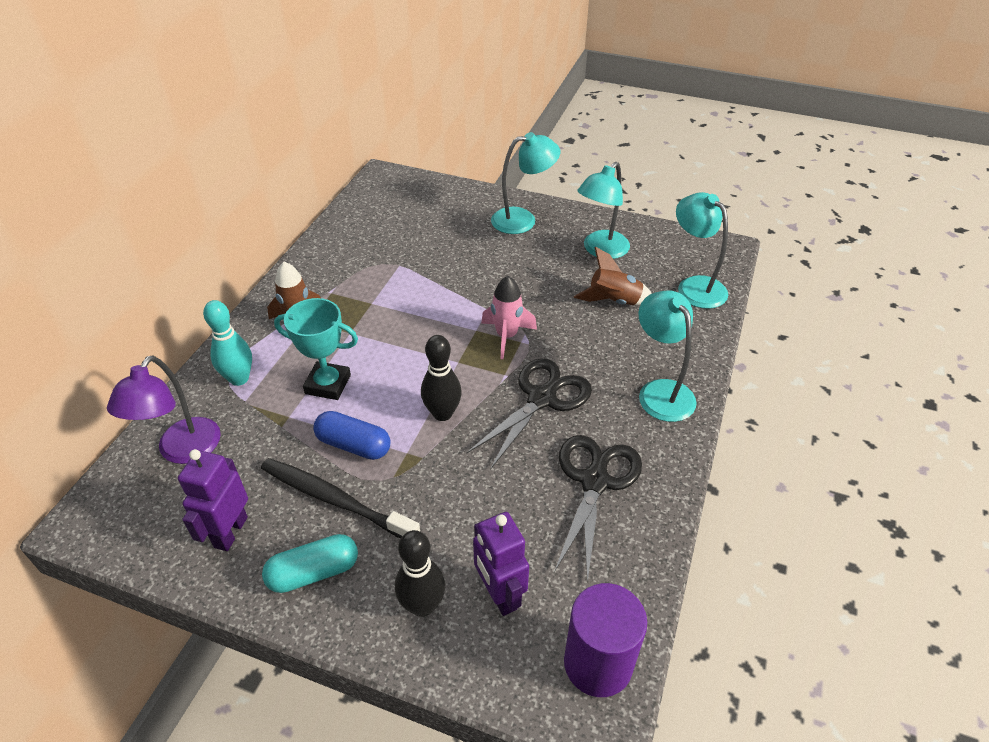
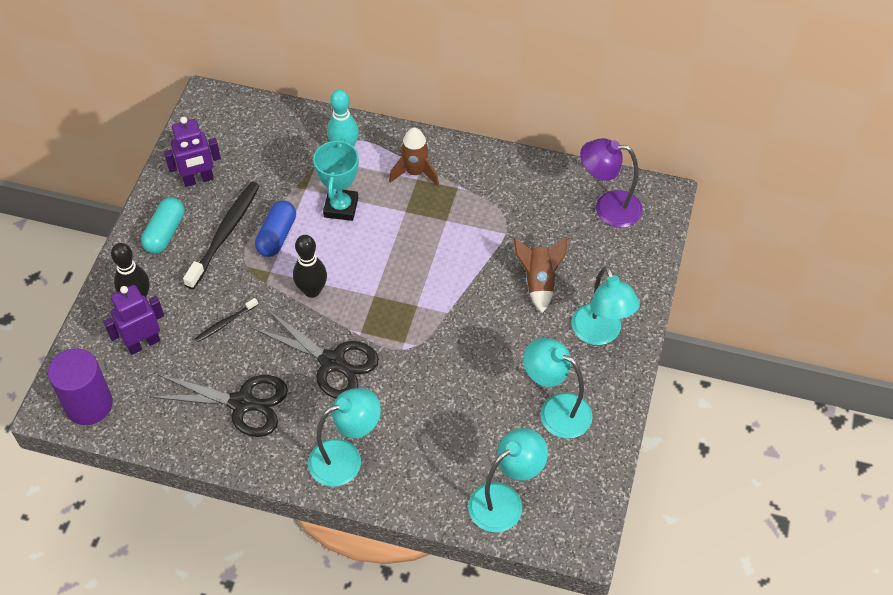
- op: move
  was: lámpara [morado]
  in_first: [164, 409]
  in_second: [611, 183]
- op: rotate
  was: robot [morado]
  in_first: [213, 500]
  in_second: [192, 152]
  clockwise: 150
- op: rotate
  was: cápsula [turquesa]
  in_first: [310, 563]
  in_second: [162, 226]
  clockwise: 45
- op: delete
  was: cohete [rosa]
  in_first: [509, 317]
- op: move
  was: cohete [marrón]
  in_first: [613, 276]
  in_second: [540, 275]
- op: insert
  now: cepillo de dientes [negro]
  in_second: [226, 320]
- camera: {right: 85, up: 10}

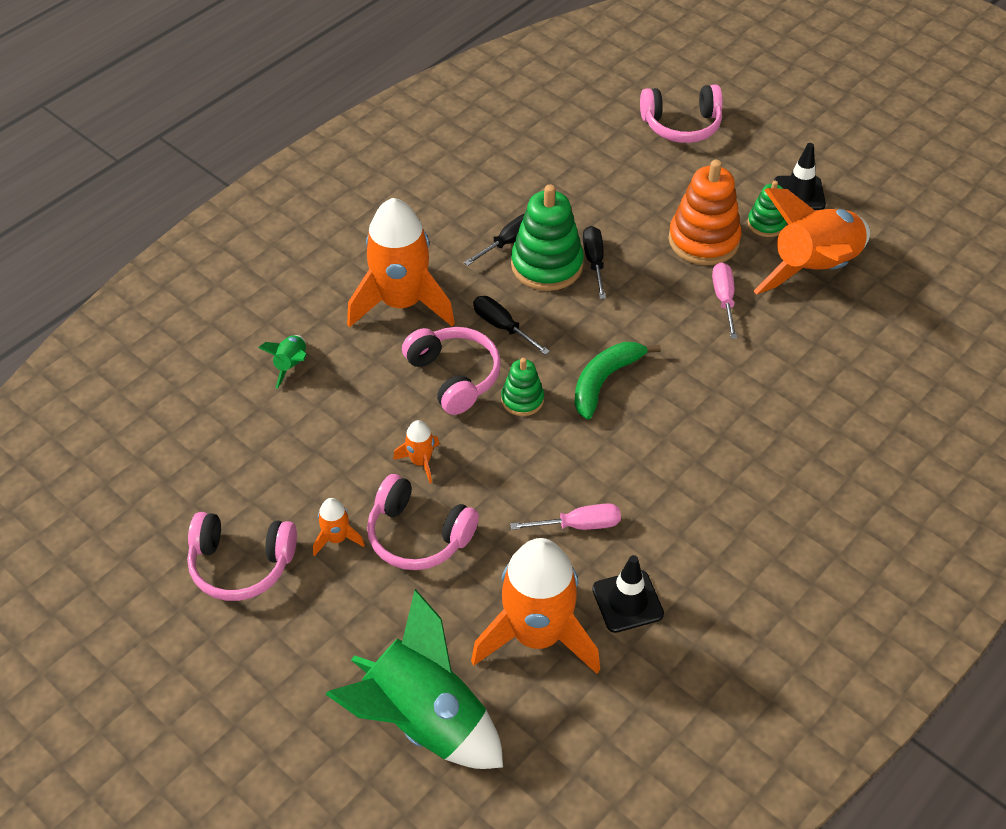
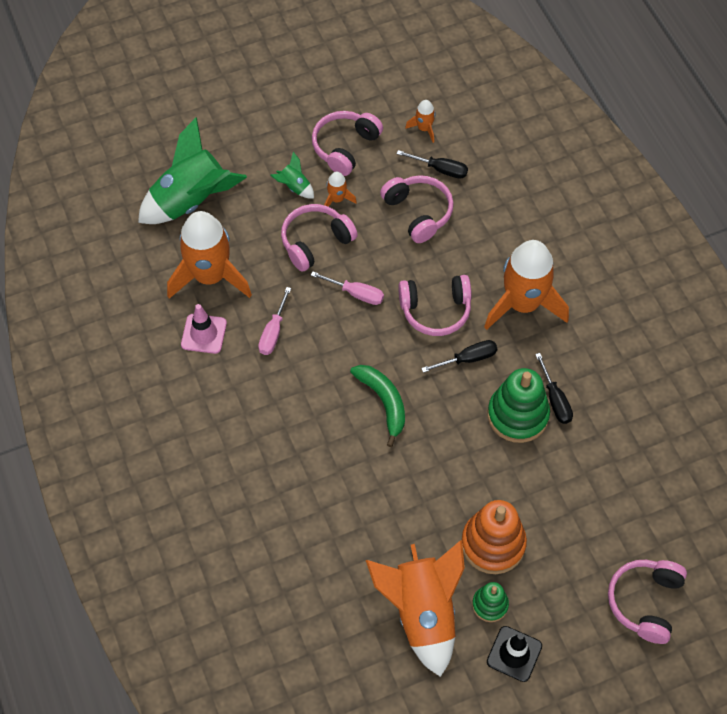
- op: move
  was: cohete [verde]
  in_first: [282, 362]
  in_second: [292, 175]
- op: move
  was: cohete [naranja]
  in_first: [416, 451]
  in_second: [420, 121]
- op: delete
  was: juguete apilable [verde]
  in_first: [522, 387]
- op: move
  was: destornillador [negro]
  in_first: [594, 262]
  in_second: [432, 164]
- op: recolor
  was: cono de tráfico [negro]
  now: cono de tráfico [rosa]
  in_first: [628, 594]
  in_second: [204, 329]
- op: move
  was: destornillador [rosa]
  in_first: [724, 300]
  in_second: [347, 288]
- op: insert
  now: auriculares [rosa]
  in_second: [417, 209]
- camera: {right: 115, up: 10}

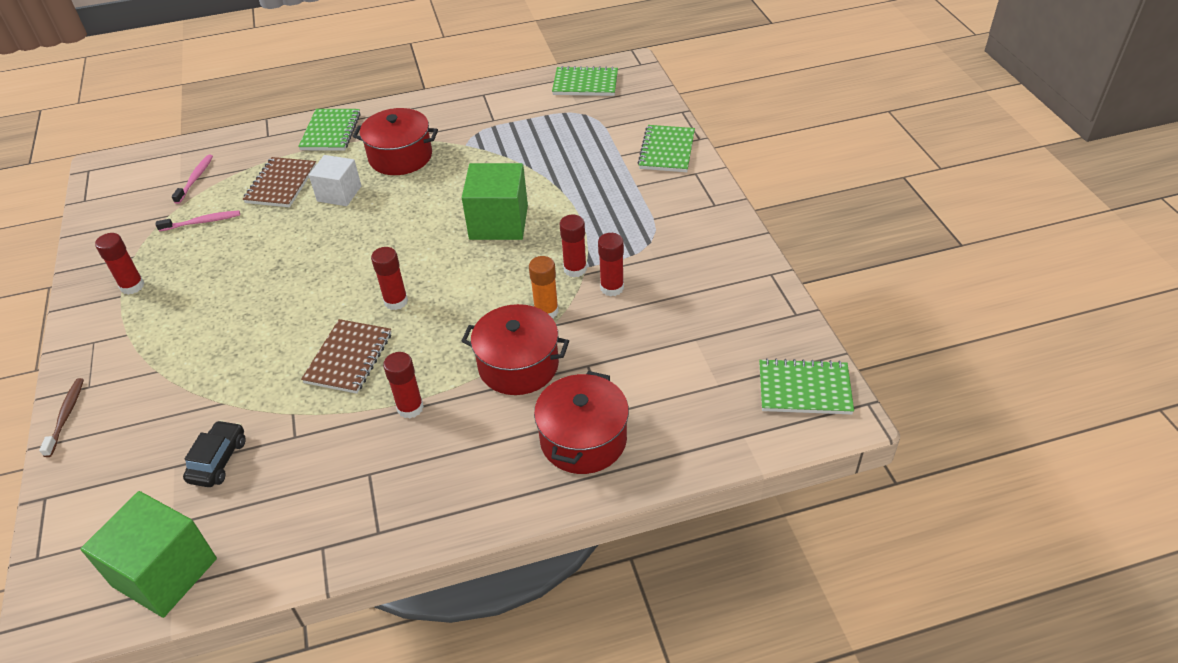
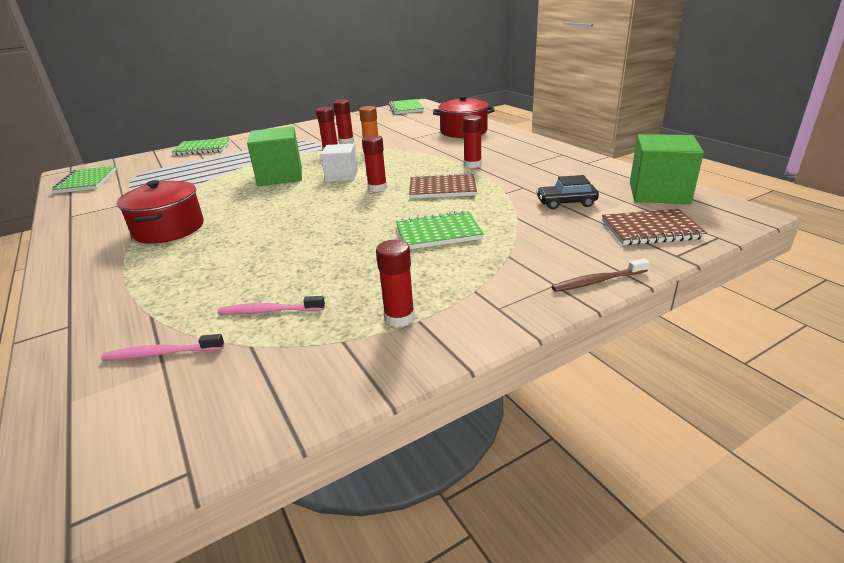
- op: rotate
  was: cepillo de dientes [rosa]
  in_first: [198, 221]
  in_second: [271, 305]
  clockwise: -60
- op: move
  was: cuaderno [marrón]
  in_first: [279, 182]
  in_second: [654, 227]
- op: move
  was: cuaderno [verde]
  in_first: [329, 130]
  in_second: [440, 229]
- op: move
  was: cubo [blanco]
  in_first: [335, 180]
  in_second: [339, 163]
- op: delete
  was: olla [rojo]
  in_first: [515, 349]
- camera: {right: -105, up: -15}

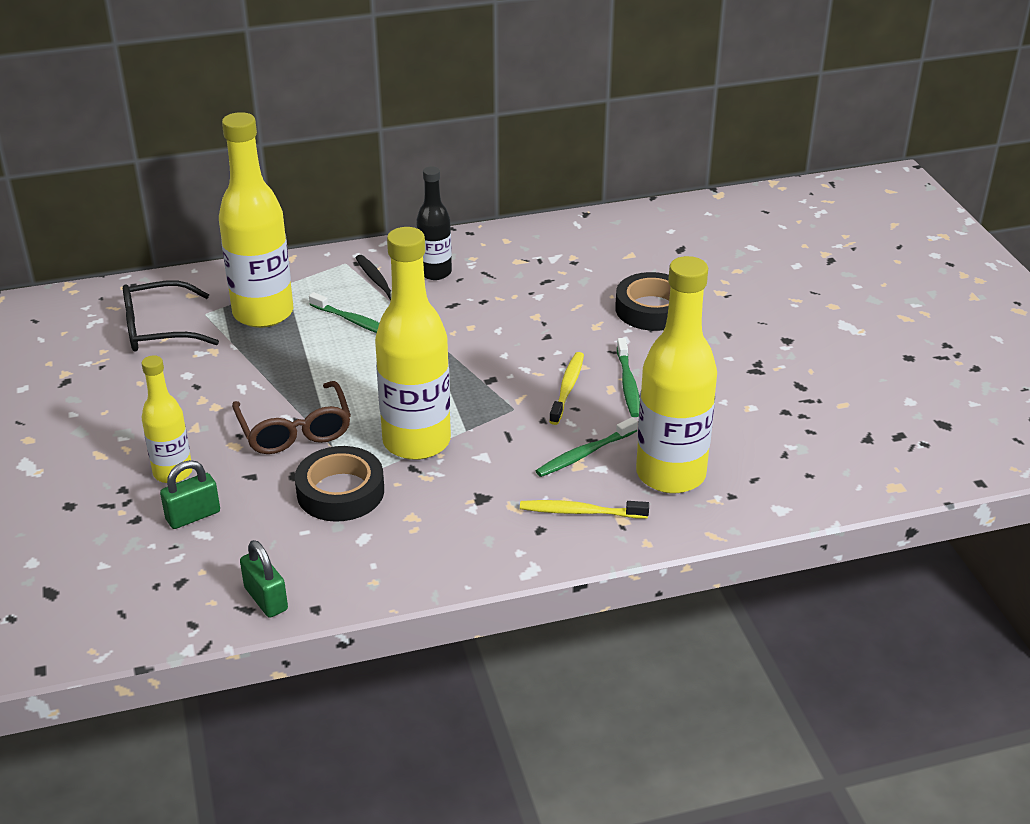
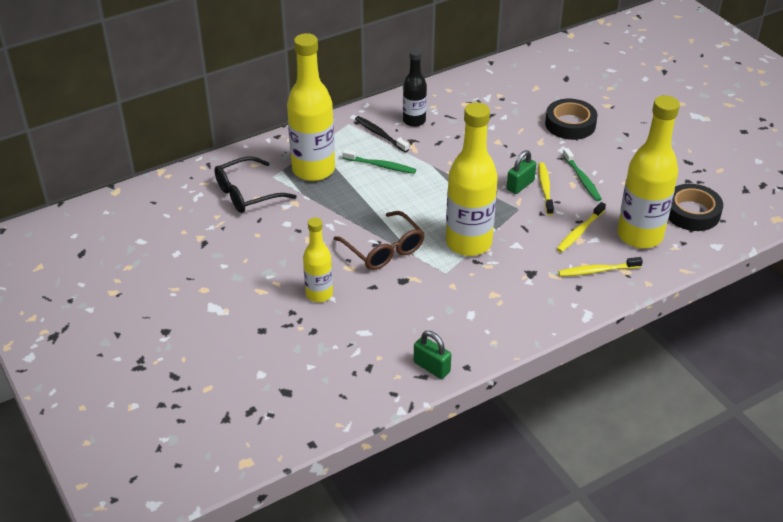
- op: move
  was: candado [verde]
  in_first: [190, 494]
  in_second: [521, 172]
- op: move
  was: cinta adhesiva [negro]
  in_first: [339, 484]
  in_second: [695, 207]
- op: recolor
  was: cepillo de dientes [verde]
  now: cepillo de dientes [amarillo]
  in_first: [587, 447]
  in_second: [581, 227]
- camera: {right: -15, up: 5}

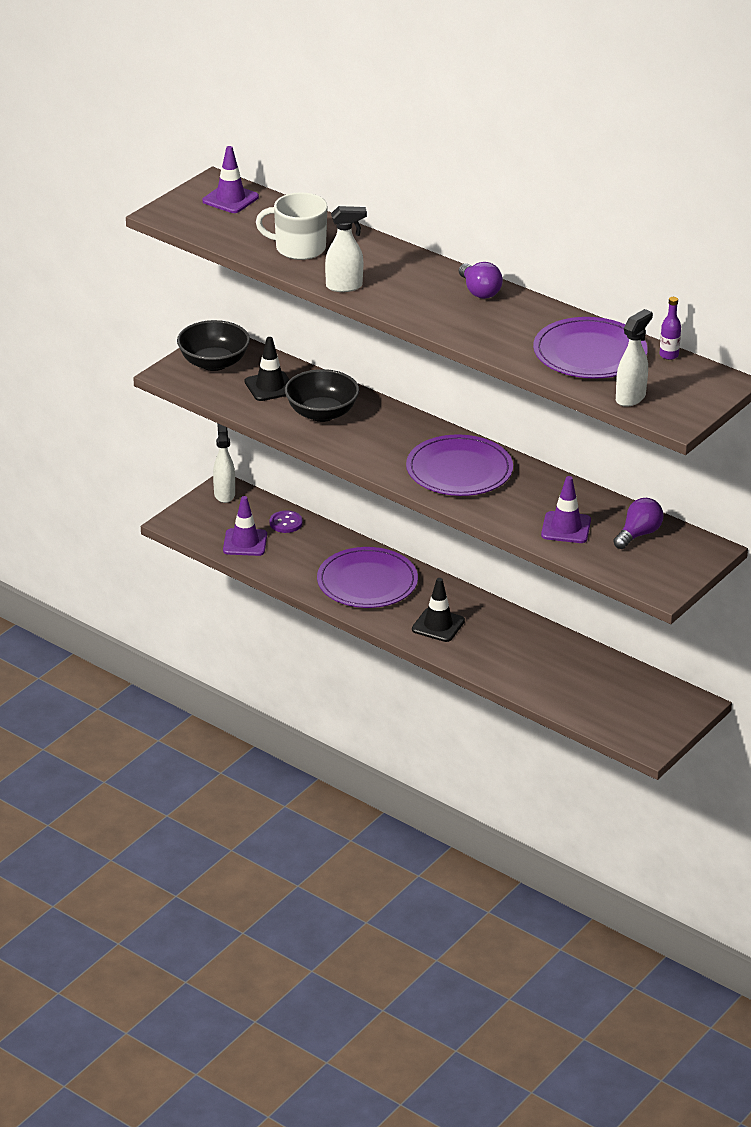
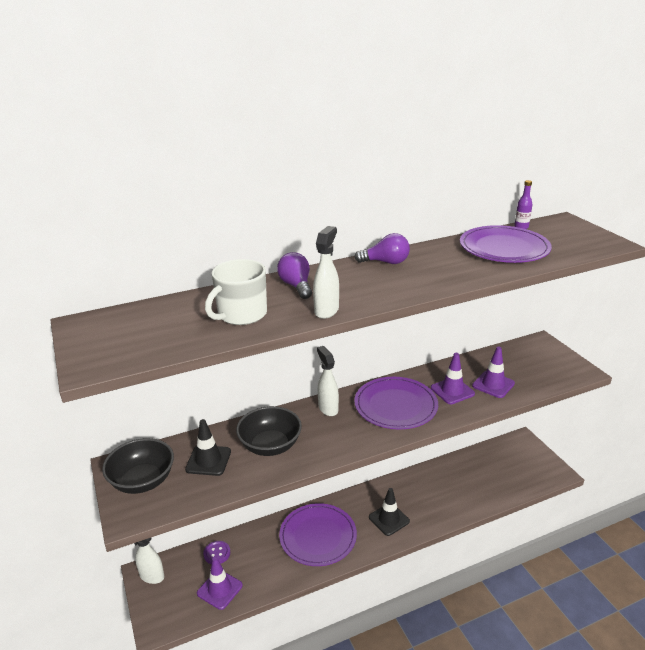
- op: move
  was: cono de tráfico [morado]
  in_first: [230, 179]
  in_second: [453, 378]
- op: move
  was: bombilla [morado]
  in_first: [638, 523]
  in_second: [294, 275]
- op: move
  was: pulverizador [blanco]
  in_first: [634, 358]
  in_second: [328, 381]
- camera: {right: -60, up: -5}

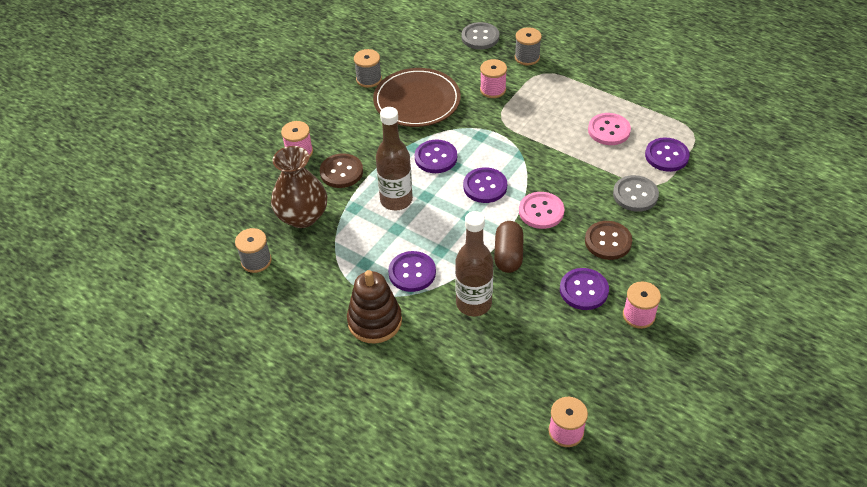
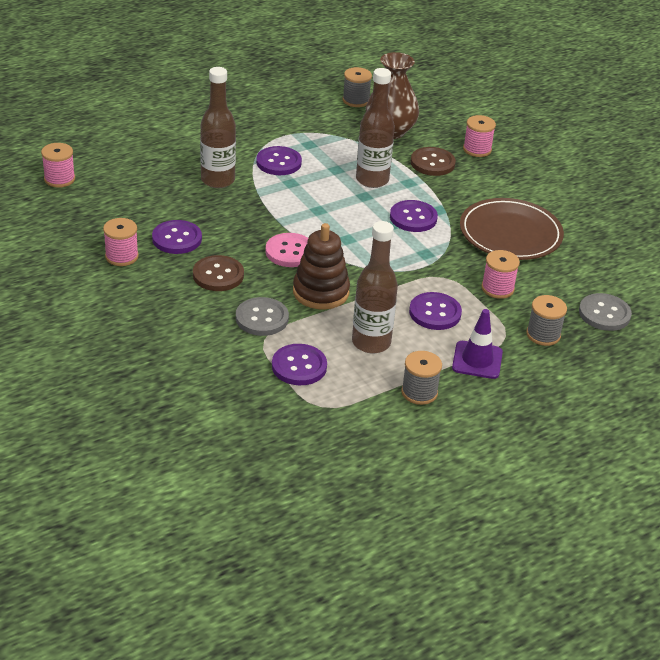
- op: move
  was: juguete apilable [marrón]
  in_first: [374, 307]
  in_second: [321, 266]
- op: move
  was: carrete [gris]
  in_first: [368, 68]
  in_second: [421, 378]
- op: move
  was: botón [morado]
  in_first: [485, 185]
  in_second: [435, 311]
- op: delete
  was: cápsula [marrón]
  in_first: [509, 247]
- op: replace
  was: botón [rosa]
  now: botella [marrón]
  in_first: [609, 129]
  in_second: [375, 287]
- op: insert
  now: cono de tráfico [morado]
  in_second: [477, 344]
- camera: {right: 110, up: -10}

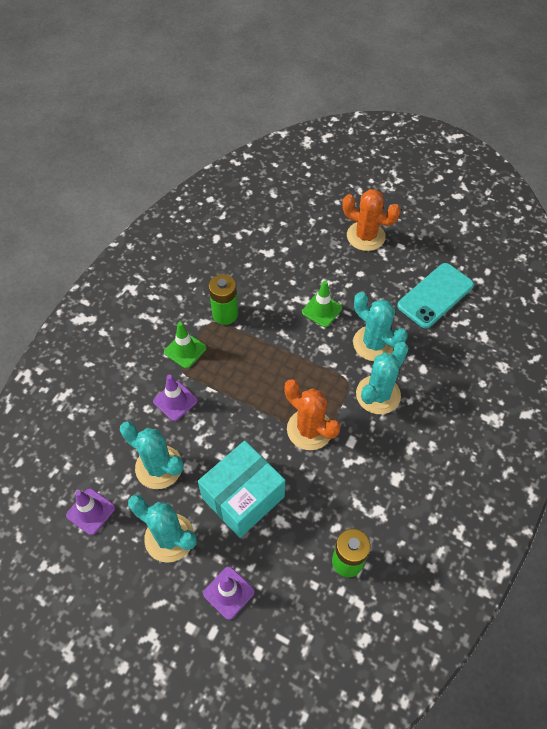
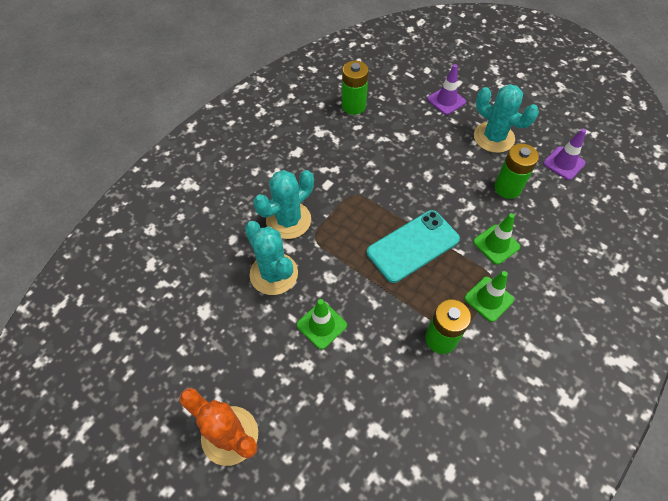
- op: replace
  was: cactus [turquesa]
  now: pila [verde]
  in_first: [151, 455]
  in_second: [516, 171]
- op: recolor
  was: cono de tráfico [morado]
  now: cono de tráfico [verde]
  in_first: [175, 398]
  in_second: [496, 239]
- op: delete
  was: caja [turquesa]
  in_first: [241, 489]
- op: delete
  was: cactus [naranja]
  in_first: [312, 414]
- op: move
  was: móvil [turquesa]
  in_first: [435, 295]
  in_second: [413, 246]
- camera: {right: -170, up: 0}

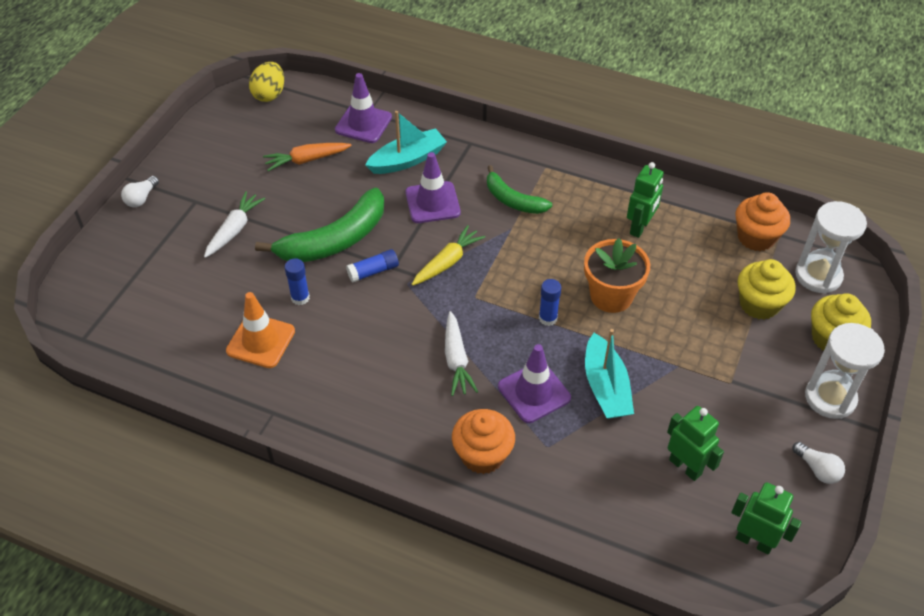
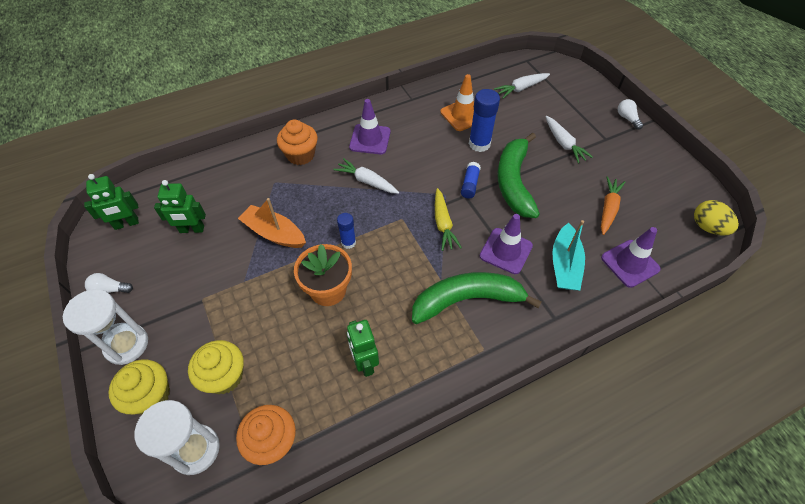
- op: resize
  was: barra de pegamento [azul]
  in_first: [297, 281]
  in_second: [484, 120]
  ratio: 1.7
- op: resize
  was: plátano [verde]
  in_first: [519, 189]
  in_second: [477, 298]
  ratio: 1.66
- op: move
  was: cono de tráfico [morado]
  in_first: [534, 383]
  in_second: [370, 126]
- op: recolor
  was: barco [turquesa]
  now: barco [naranja]
  in_first: [609, 374]
  in_second: [272, 223]
- op: insert
  now: zanahoria [blanco]
  in_second: [522, 85]
- camera: {right: 130, up: 5}

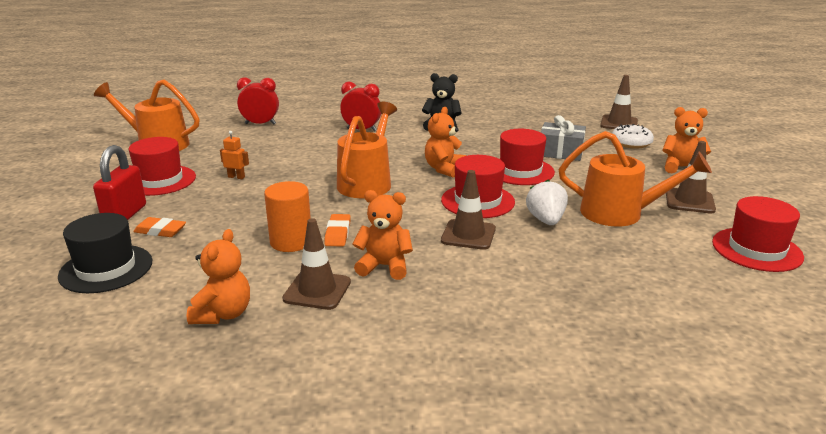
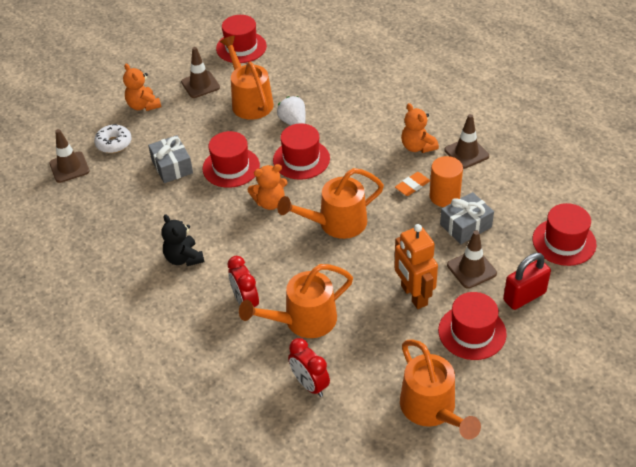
- op: recolor
  was: sombrero [negro]
  now: sombrero [rojo]
  in_first: [105, 253]
  in_second: [564, 234]
- op: delete
  was: goma de borrar [naranja]
  in_first: [159, 227]
- op: delete
  was: osito [naranja]
  in_first: [218, 276]
- op: resize
  was: robot [naranja]
  in_first: [234, 155]
  in_second: [416, 266]
  ratio: 2.2
- op: move
  was: cono de tráfico [marrón]
  in_first: [468, 210]
  in_second: [472, 259]
- op: rotate
  was: fresa [blanco]
  in_first: [547, 202]
  in_second: [291, 110]
  clockwise: 105
- op: insert
  now: regadera [naranja]
  in_second: [296, 301]
- op: insert
  now: regalo [gris]
  in_second: [467, 218]
- camera: {right: -130, up: 20}

